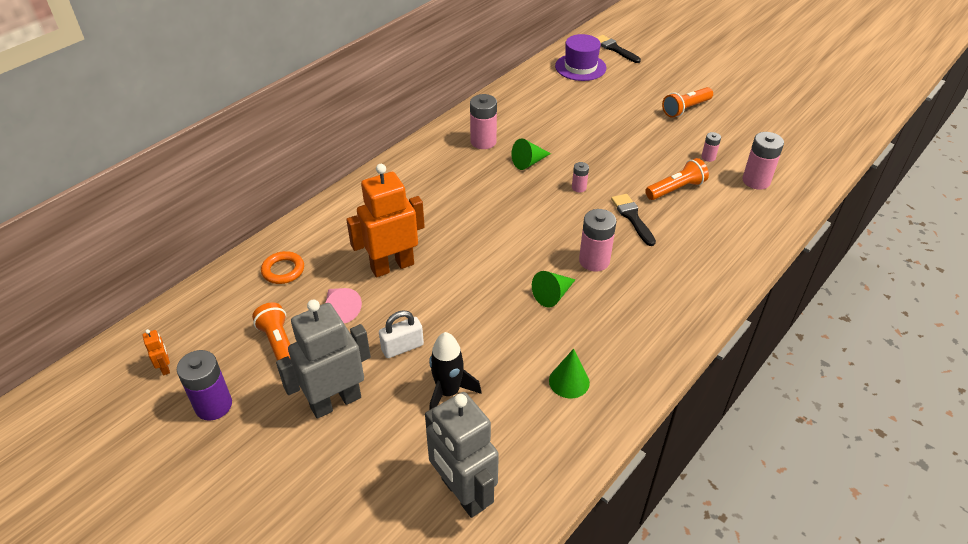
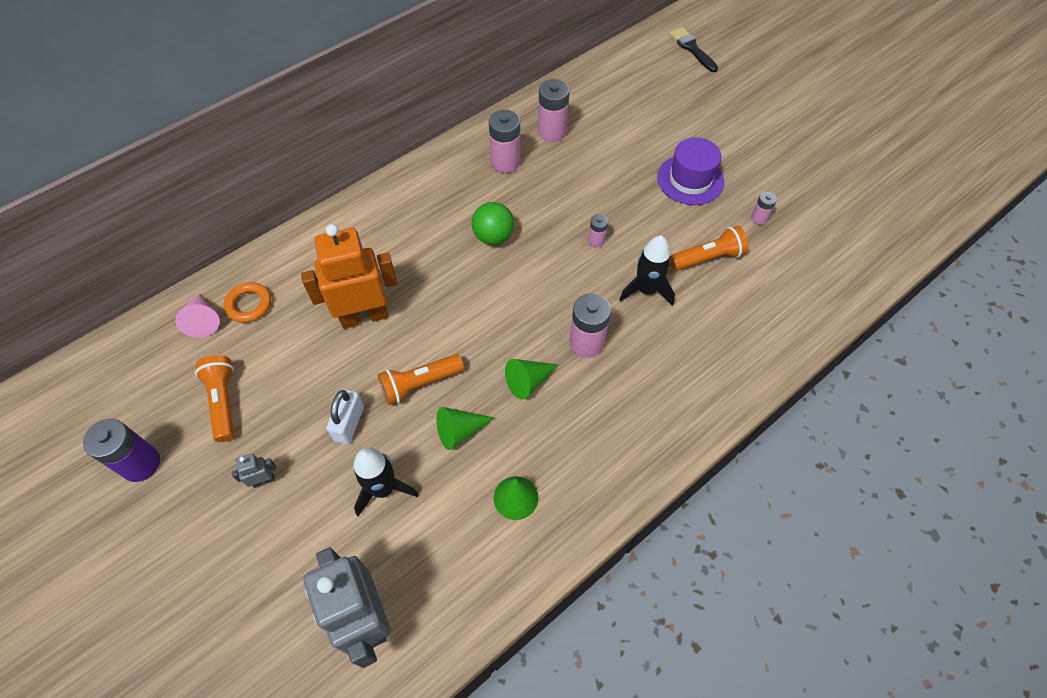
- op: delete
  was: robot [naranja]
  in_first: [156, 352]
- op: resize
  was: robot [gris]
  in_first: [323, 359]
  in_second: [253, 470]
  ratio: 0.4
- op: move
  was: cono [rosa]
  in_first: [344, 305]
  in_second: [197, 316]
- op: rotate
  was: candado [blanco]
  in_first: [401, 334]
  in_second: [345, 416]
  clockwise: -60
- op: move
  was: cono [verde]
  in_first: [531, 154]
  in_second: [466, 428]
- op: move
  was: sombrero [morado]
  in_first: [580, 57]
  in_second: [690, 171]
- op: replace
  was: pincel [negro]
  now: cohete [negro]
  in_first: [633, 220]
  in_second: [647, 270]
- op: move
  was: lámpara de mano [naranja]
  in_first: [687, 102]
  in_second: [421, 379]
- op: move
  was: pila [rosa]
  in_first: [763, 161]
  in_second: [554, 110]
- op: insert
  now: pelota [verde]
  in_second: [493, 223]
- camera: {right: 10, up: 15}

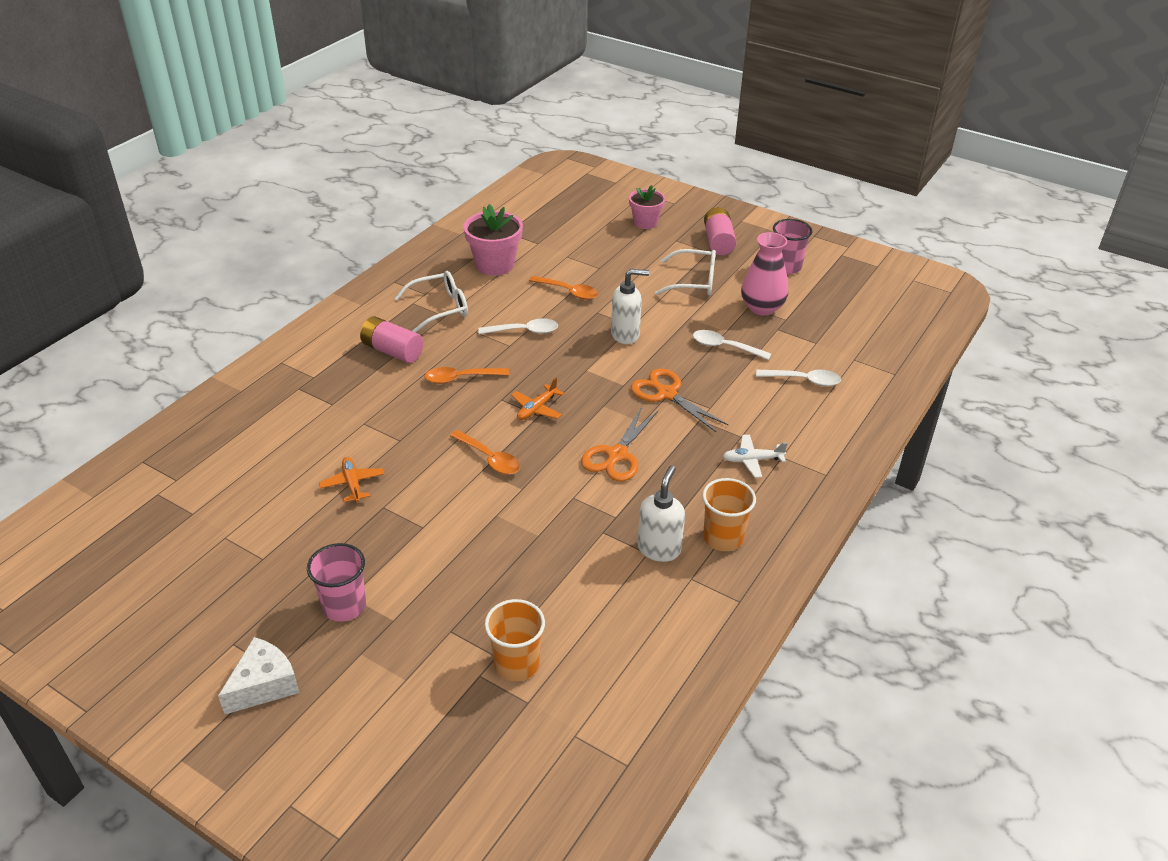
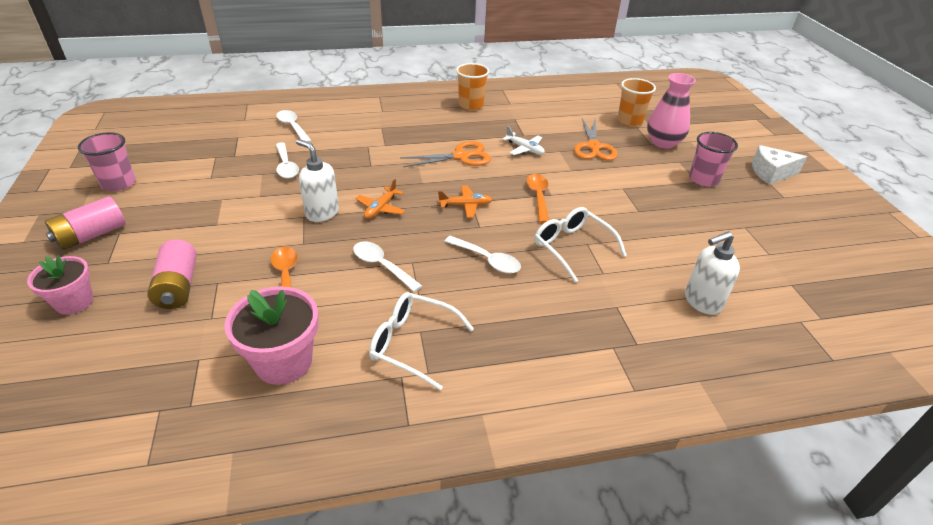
- op: move
  was: avión [naranja]
  in_first: [351, 479]
  in_second: [380, 199]
- op: move
  was: pila [rosa]
  in_first: [391, 339]
  in_second: [172, 274]
- op: recolor
  was: cuchara [naranja]
  now: cuchara [blanco]
  in_first: [467, 375]
  in_second: [482, 254]
- op: move
  was: tijeras [naranja]
  in_first: [680, 400]
  in_second: [595, 139]
- op: move
  was: dispensador de jabón [blanco]
  in_first: [661, 513]
  in_second: [712, 273]
- op: move
  was: gafas [blanco]
  in_first: [685, 272]
  in_second: [580, 244]
- op: move
  was: avión [blanco]
  in_first: [755, 456]
  in_second: [523, 140]
- op: move
  was: florero [rosa]
  in_first: [764, 274]
  in_second: [671, 111]
- camera: {right: -135, up: 0}

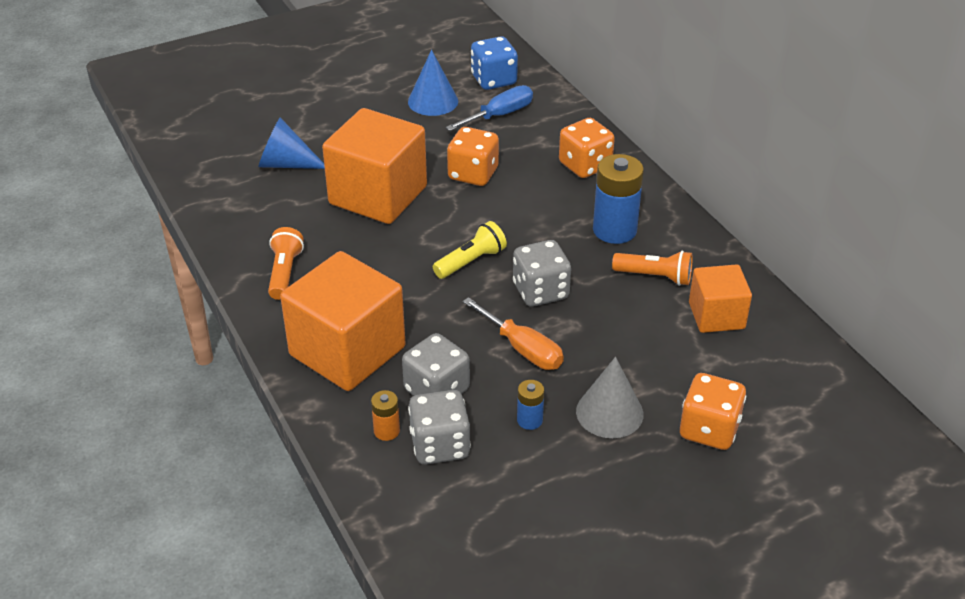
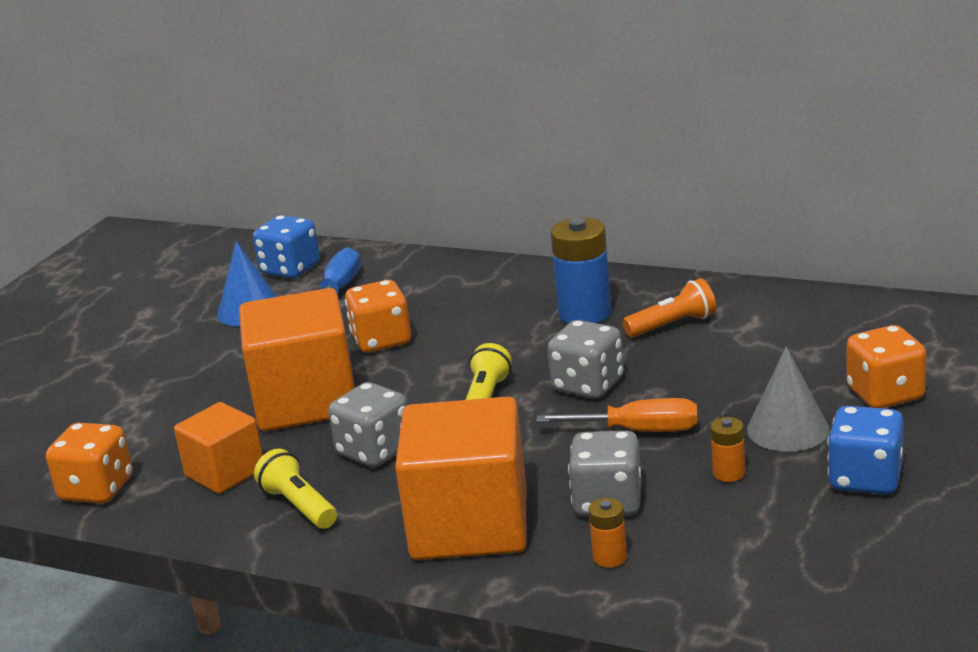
- op: delete
  was: cono [azul]
  in_first: [291, 143]
- op: recolor
  was: lámpara de mano [naranja]
  now: lámpara de mano [amarillo]
  in_first: [286, 263]
  in_second: [295, 489]
- op: move
  was: dado [gris]
  in_first: [439, 427]
  in_second: [368, 424]
- op: recolor
  was: pila [azul]
  now: pila [naranja]
  in_first: [530, 405]
  in_second: [728, 449]
- op: move
  was: dado [naranja]
  in_first: [587, 148]
  in_second: [89, 463]
- op: move
  was: cubo [naranja]
  in_first: [720, 298]
  in_second: [218, 448]
- op: insert
  now: dado [azul]
  in_second: [865, 450]
- camera: {right: -35, up: -15}

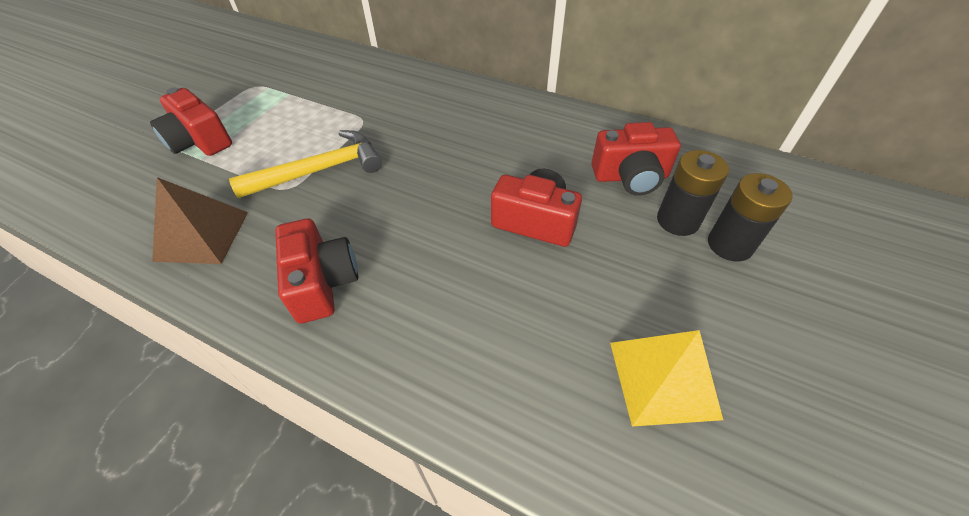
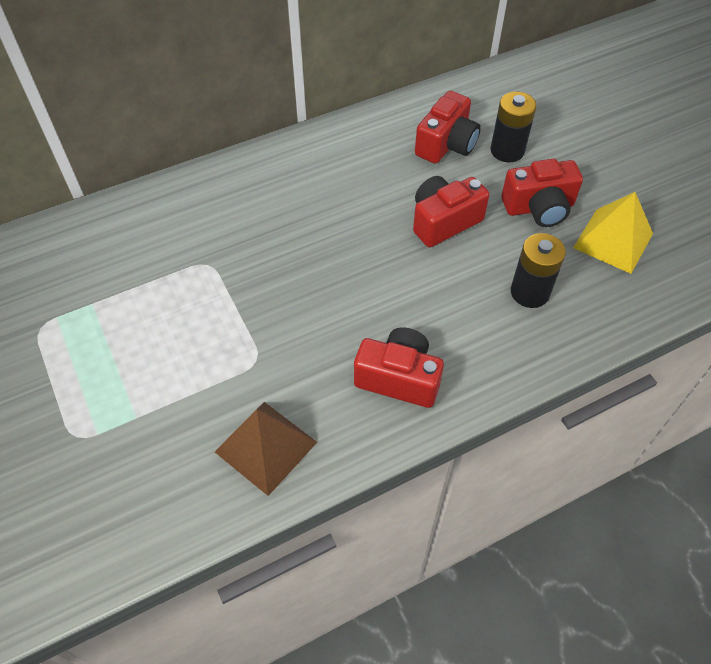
- op: move
  was: cámara [rojo]
  in_first: [191, 121]
  in_second: [542, 193]
- op: delete
  was: martillo [amarillo]
  in_first: [305, 164]
- op: move
  was: pila [negro]
  in_first: [750, 217]
  in_second: [538, 270]
- camera: {right: -55, up: 5}

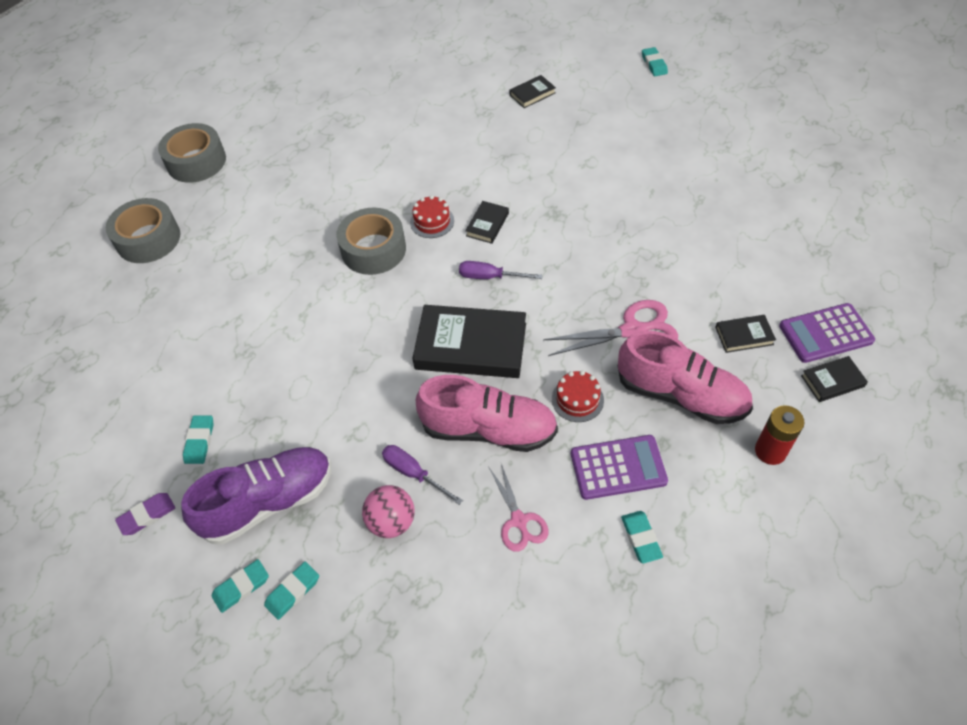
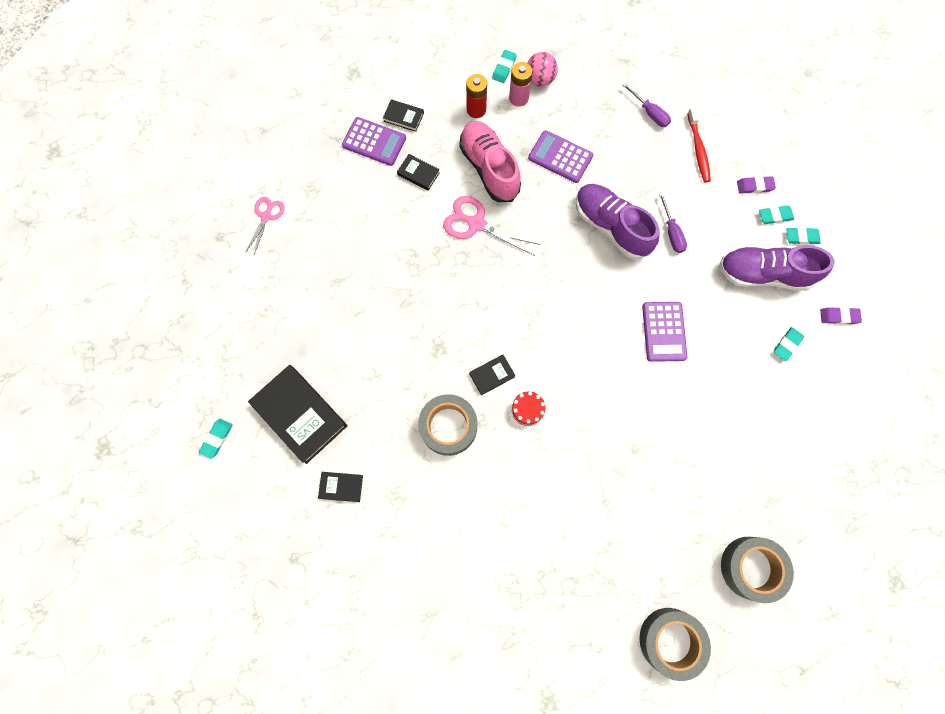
- op: move
  was: cinta adhesiva [gris]
  in_first: [371, 241]
  in_second: [447, 425]
- op: move
  was: pelota [rosa]
  in_first: [388, 511]
  in_second: [542, 69]
- op: move
  was: libro [negro]
  in_first: [469, 341]
  in_second: [297, 414]
- op: recolor
  was: zapato [rosa]
  now: zapato [morado]
  in_first: [487, 413]
  in_second: [618, 221]
- op: move
  was: destornillador [morado]
  in_first: [501, 270]
  in_second: [646, 105]
- op: move
  was: tijeras [rosa]
  in_first: [518, 508]
  in_second: [264, 226]
- op: delete
  was: tarta [rojo]
  in_first: [578, 396]
- op: move
  was: goma de borrar [turquesa]
  in_first: [642, 537]
  in_second: [504, 66]
- op: insert
  now: pila [rosa]
  in_second: [520, 84]
- op: insert
  now: calculadora [morado]
  in_second: [665, 332]
- op: insert
  now: cepillo de dientes [rojo]
  in_second: [699, 144]
- op: insert
  now: goma de borrar [morado]
  in_second: [756, 185]
- camera: {right: -145, up: 20}

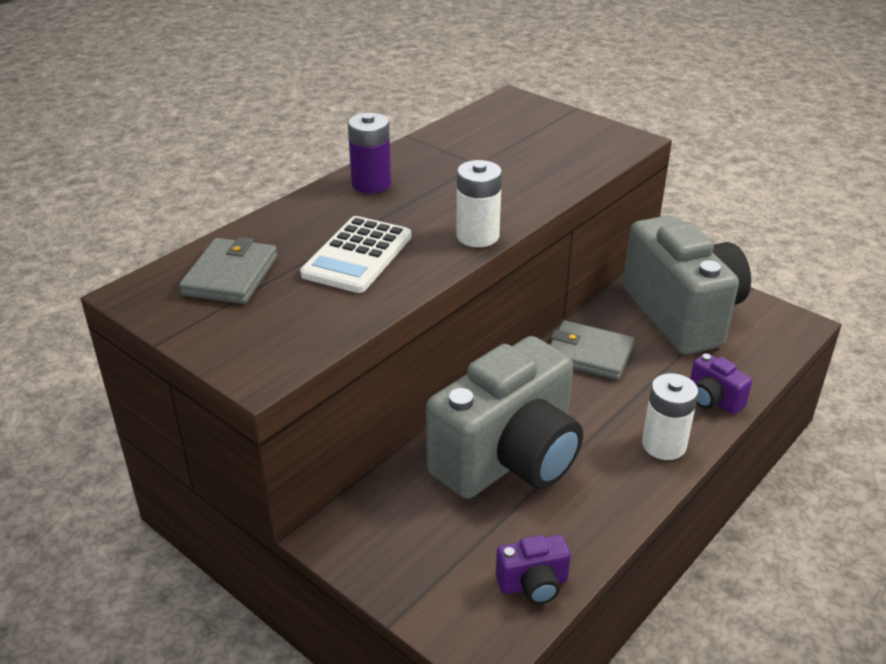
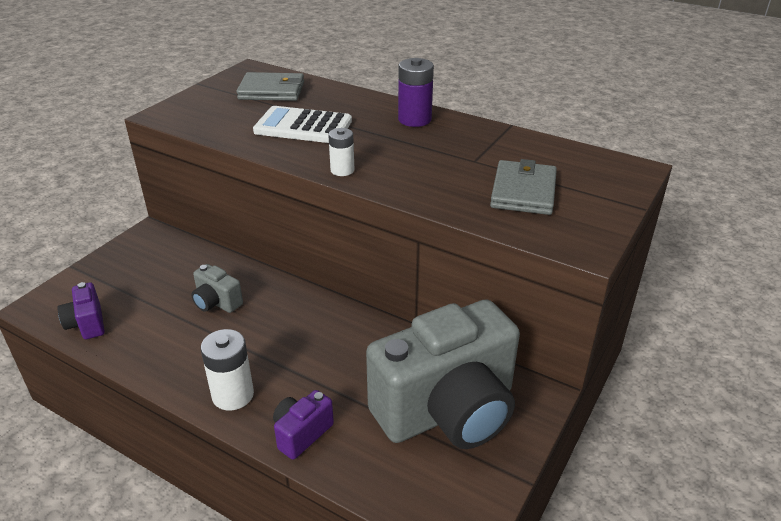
- op: resize
  was: cámara [gris]
  in_first: [504, 417]
  in_second: [217, 288]
  ratio: 0.4
- op: resize
  was: pila [blanco]
  in_first: [479, 203]
  in_second: [341, 152]
  ratio: 0.63
- op: move
  was: cartera [gris]
  in_first: [592, 350]
  in_second: [523, 187]
- camera: {right: 80, up: 0}

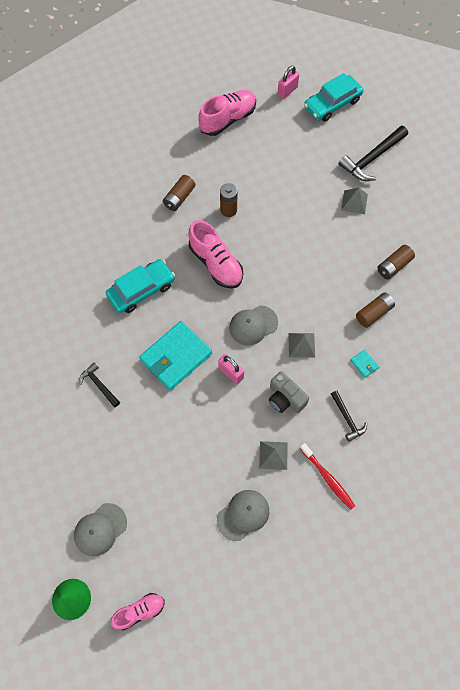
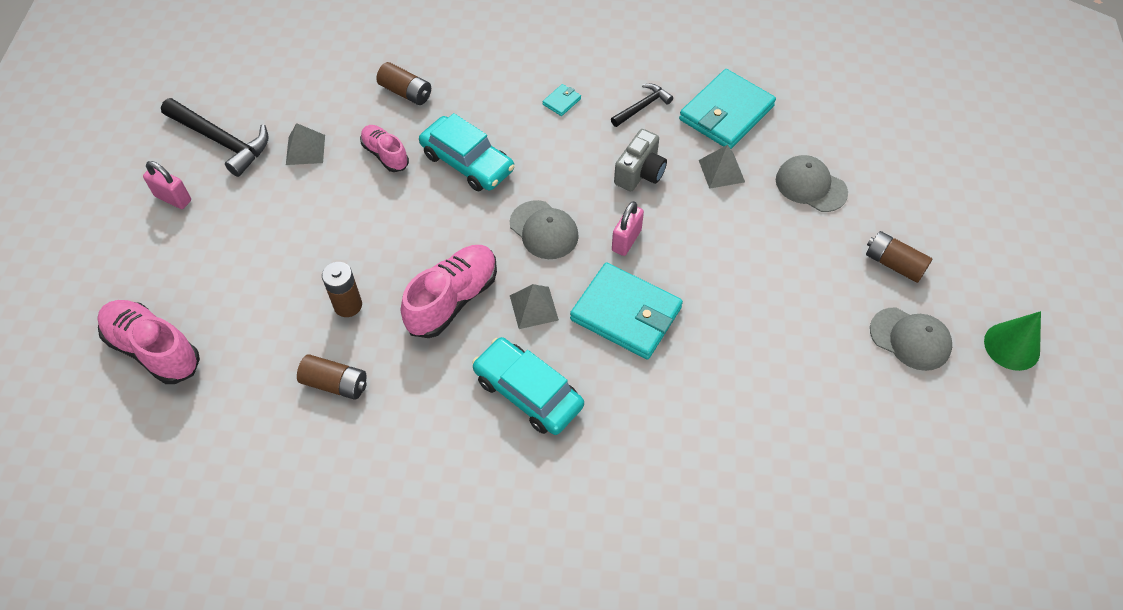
- op: delete
  was: martillo [negro]
  in_first: [99, 384]
- op: move
  was: zapato [rosa]
  in_first: [138, 611]
  in_second: [384, 148]
- op: move
  was: candado [rosa]
  in_first: [288, 82]
  in_second: [167, 185]
- op: move
  was: pirámide [gris]
  in_first: [301, 345]
  in_second: [534, 306]
- op: replace
  was: cepillo de dientes [rojo]
  now: cartera [turquesa]
  in_first: [327, 476]
  in_second: [727, 109]
- op: move
  was: coche [turquesa]
  in_first: [334, 97]
  in_second: [467, 152]
- op: move
  was: pila [marrón]
  in_first: [375, 310]
  in_second: [899, 257]
- camera: {right: -105, up: -10}

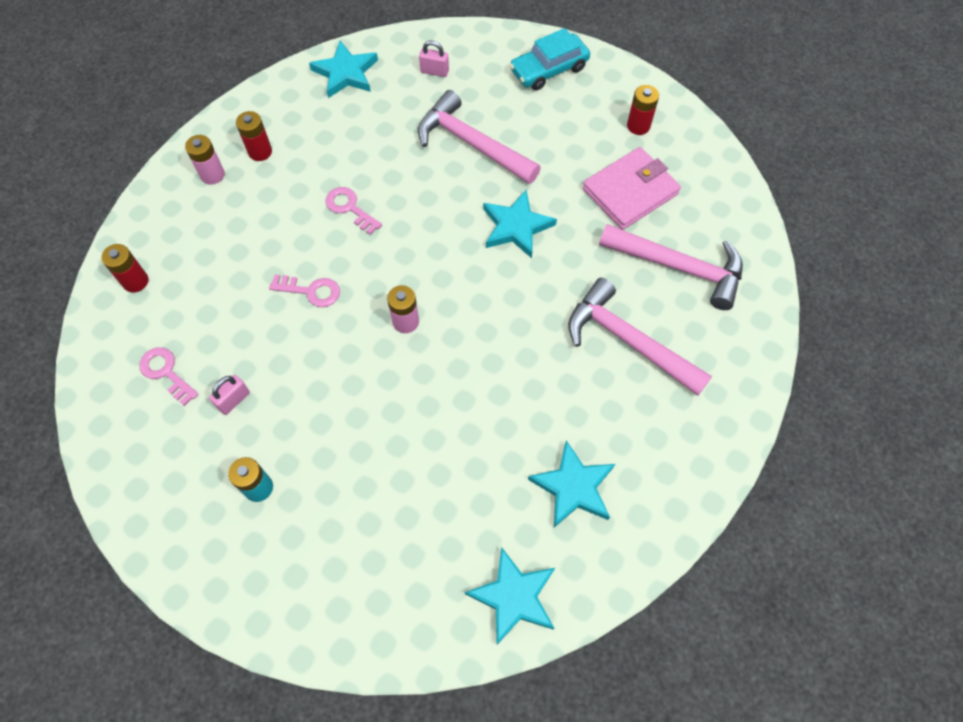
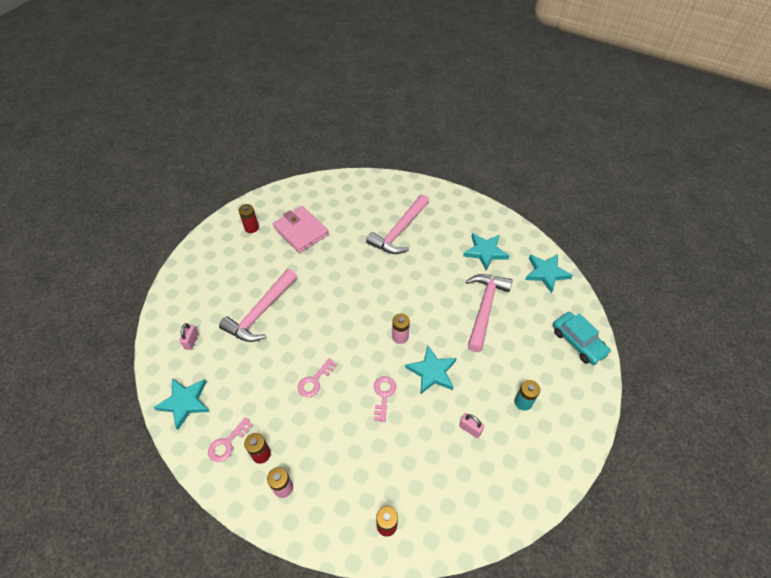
- op: move
  was: llave [rosa]
  in_first: [169, 376]
  in_second: [230, 439]
- op: move
  was: estrella [turquesa]
  in_first: [520, 224]
  in_second: [431, 370]
- op: move
  was: coche [turquesa]
  in_first: [550, 59]
  in_second: [582, 338]
- op: move
  was: martillo [rosa]
  in_first: [671, 267]
  in_second: [489, 313]
- camera: {right: -95, up: -10}

